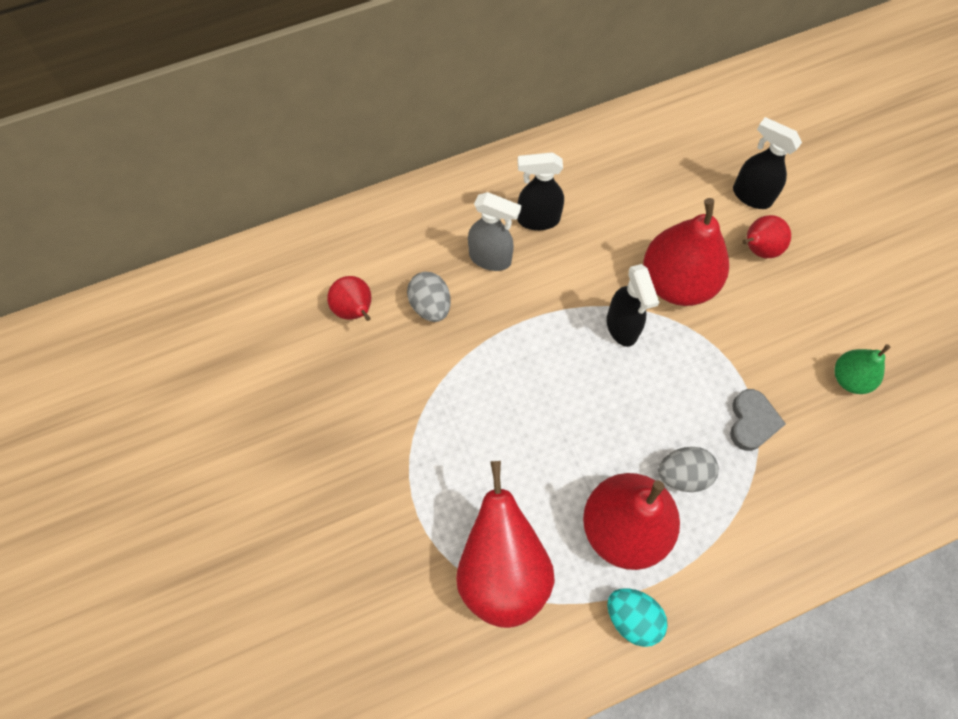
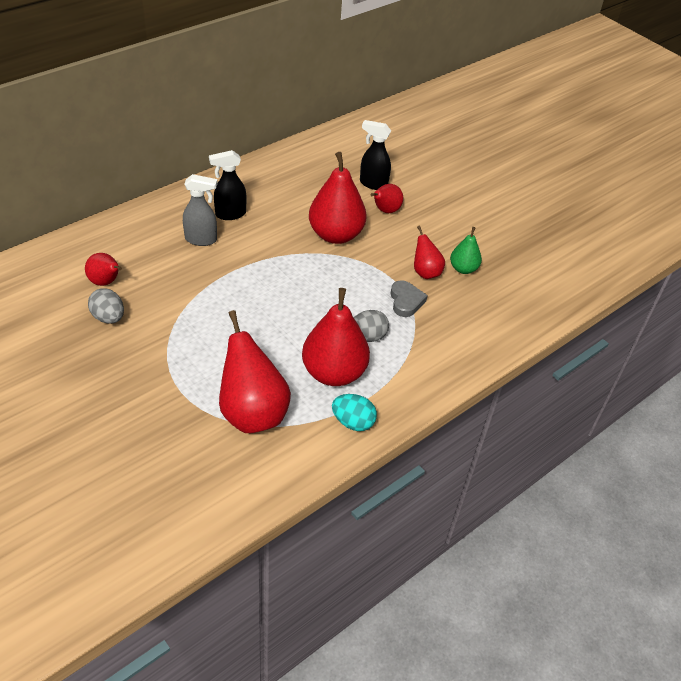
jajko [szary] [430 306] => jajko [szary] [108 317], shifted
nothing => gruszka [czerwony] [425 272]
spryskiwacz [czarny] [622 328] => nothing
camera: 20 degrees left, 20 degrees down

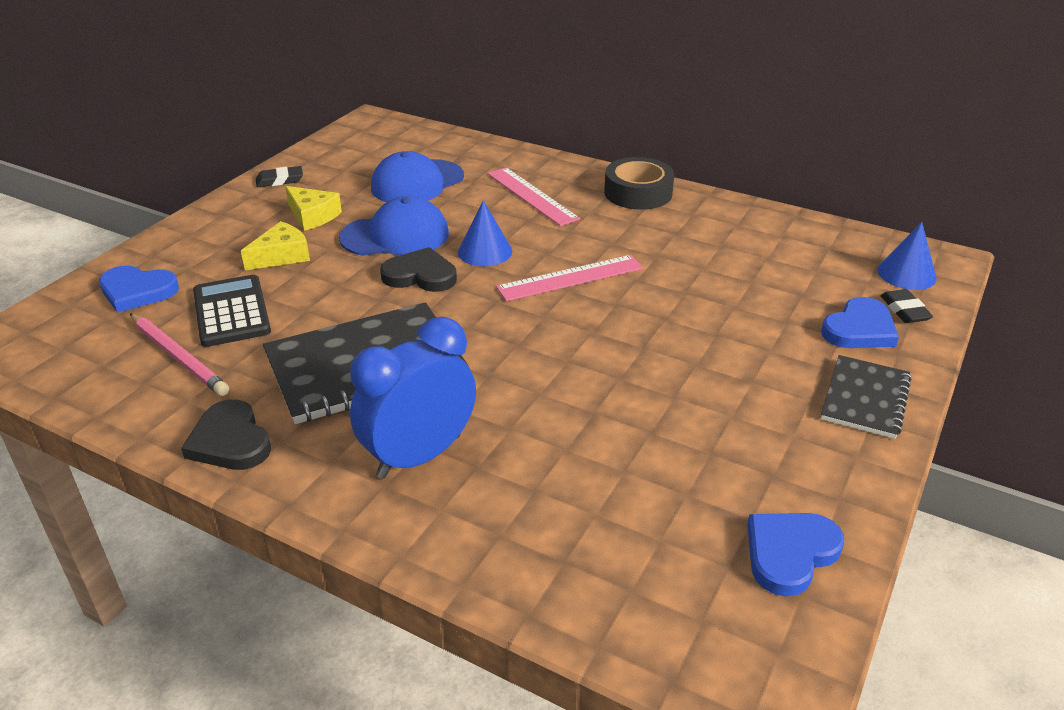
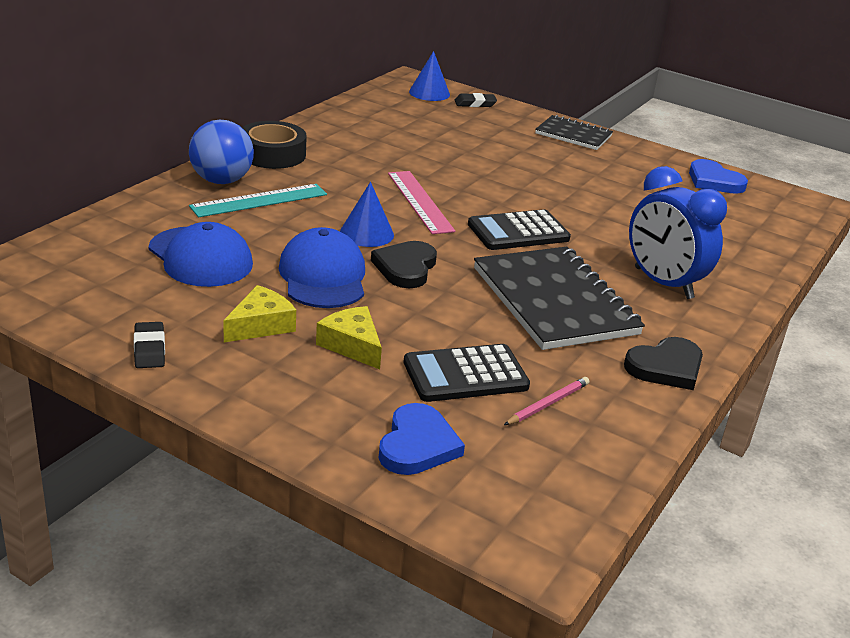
nothing => piłka [niebieski] [221 181]
linijka [różowy] [531 196] => linijka [turkusowy] [259 200]
nothing => kalkulator [czarny] [518 232]
ołówek [różowy] [178 357] => ołówek [różowy] [548 404], x0.64
serce [niebieski] [859 329] => nothing
camera: 90 degrees left, 5 degrees down

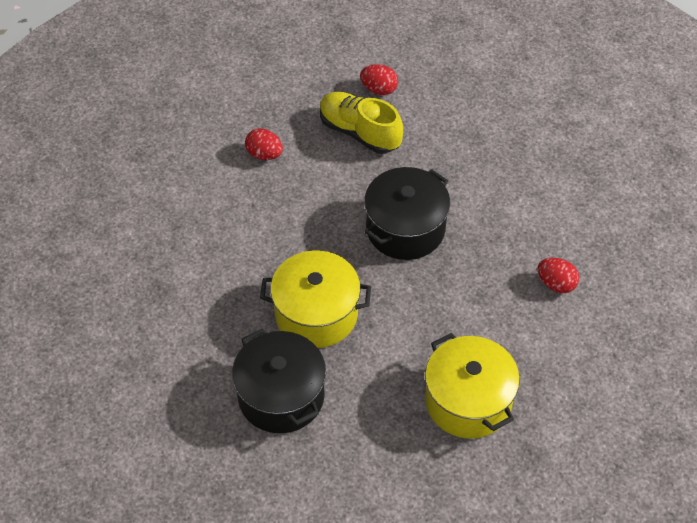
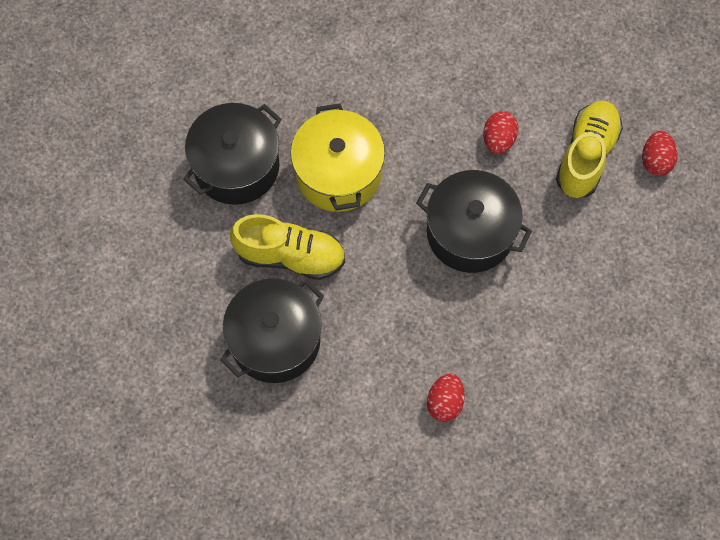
garnek [żółty] [468 401] => garnek [czarny] [275 340]
nothing => but [żółty] [290 256]
jajko [czerwony] [264 154] => jajko [czerwony] [498 140], shifted
camera: 75 degrees right, 15 degrees up

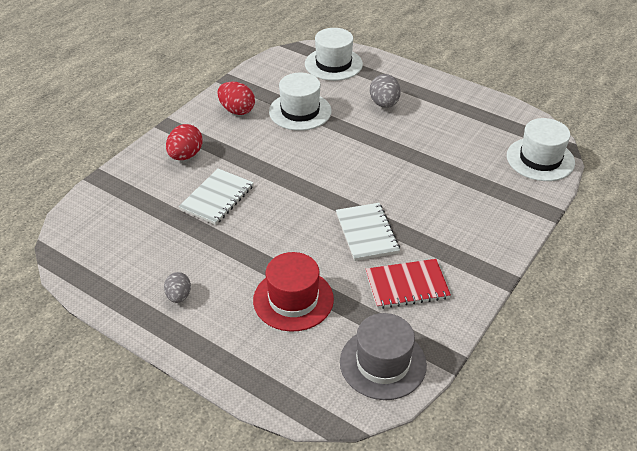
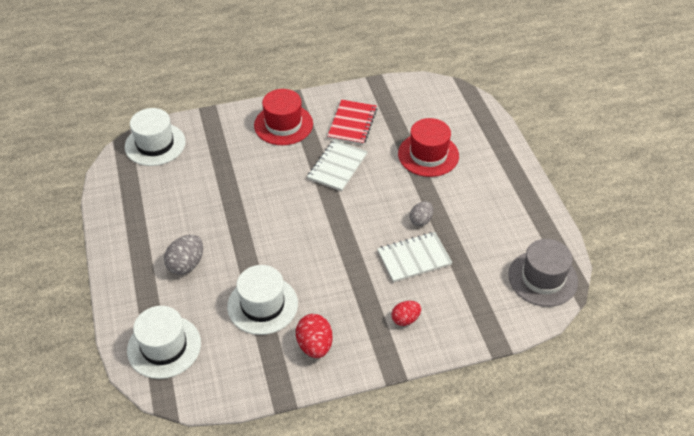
nothing => kapelusz [czerwony] [283 124]
zeszyt [czerwony] [407 285] => zeszyt [czerwony] [352 123], 75 degrees clockwise
jajko [czerwony] [185 155] => jajko [czerwony] [405 319], x0.67
jajko [szary] [179 296] => jajko [szary] [421 220], shifted
kapelusz [szary] [383 363] => kapelusz [szary] [543 278], shifted
camera: 140 degrees left, 5 degrees up

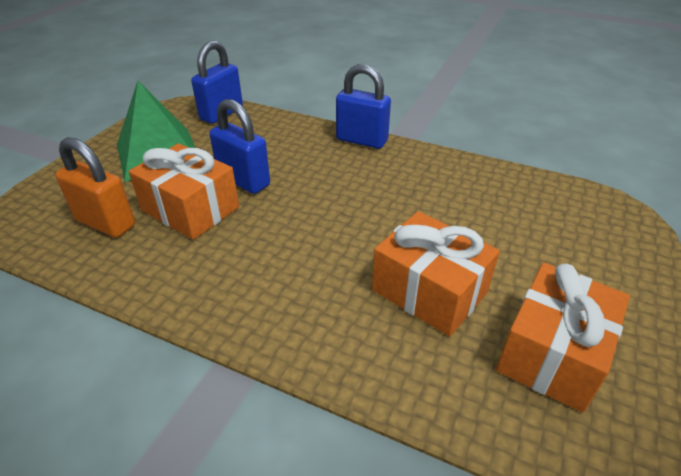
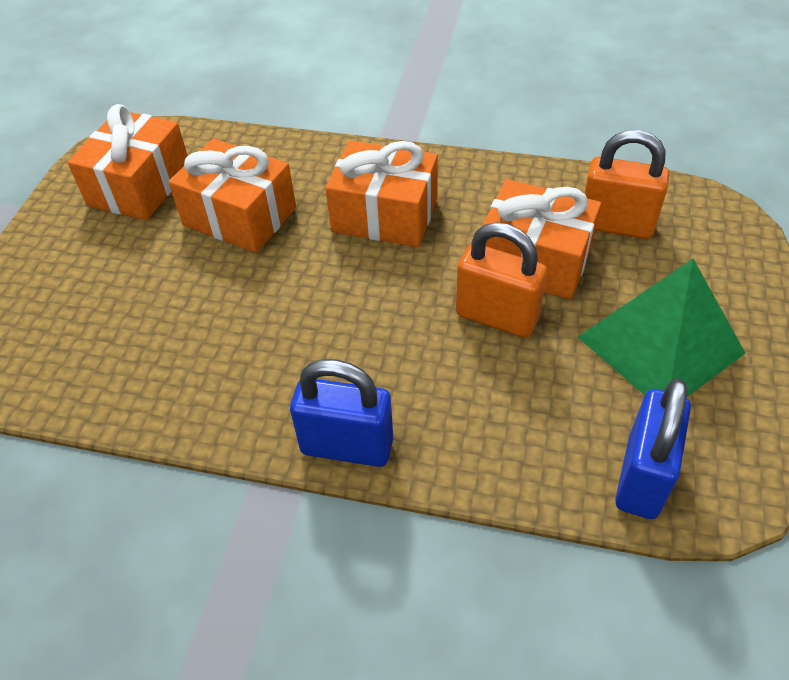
nothing => prezent [pomarańczowy] [385 215]
kłódka [niebieski] [243 181] => kłódka [pomarańczowy] [497 317]
camera: 170 degrees right, 10 degrees up

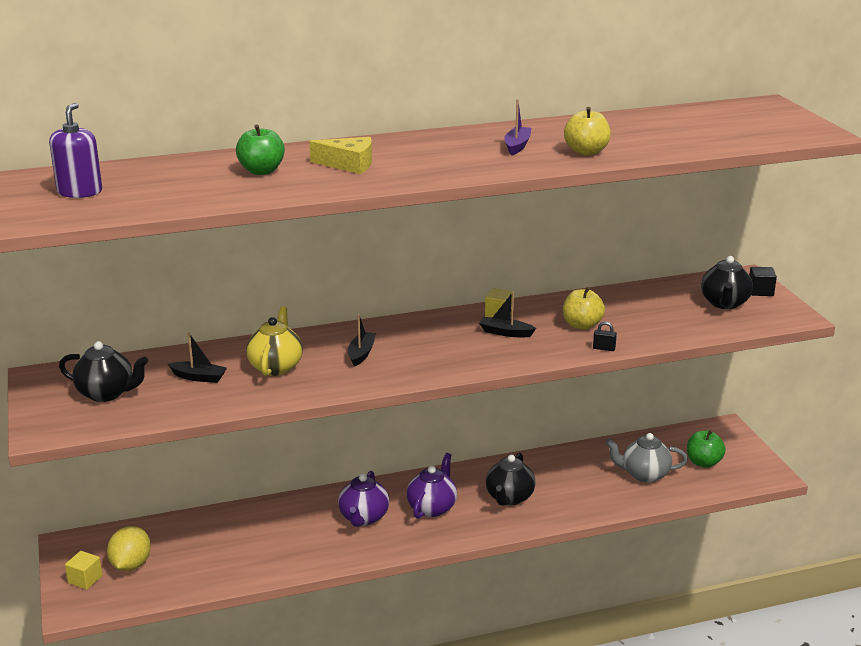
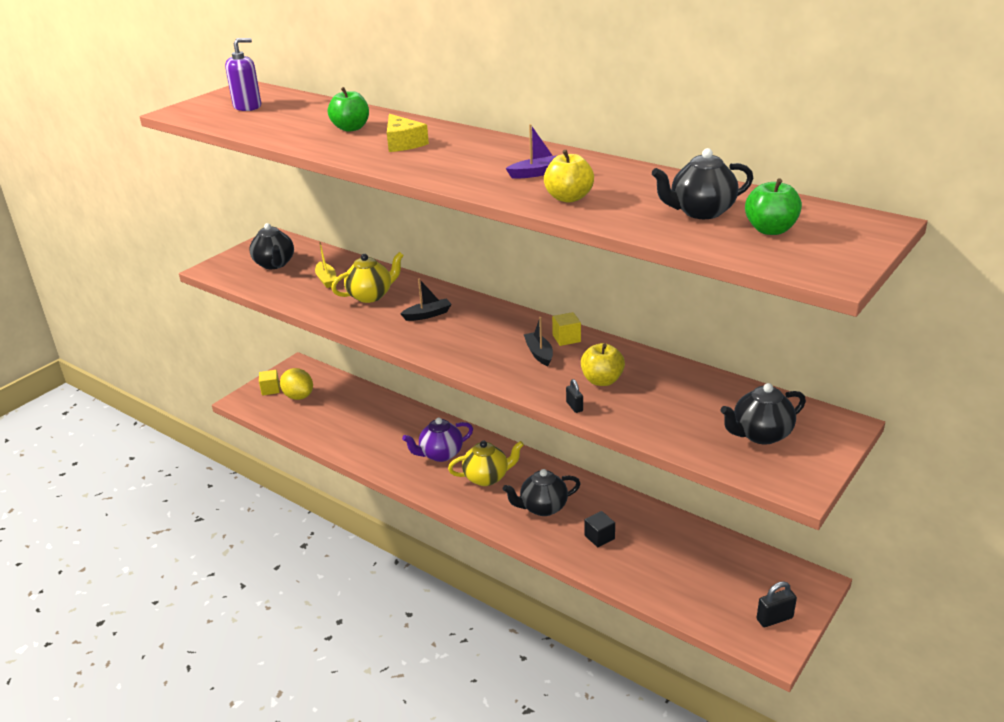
cytryna [żółty] [131 565] => cytryna [żółty] [298 396], 75 degrees clockwise
łódka [czarny] [199 377] => łódka [żółty] [326 280]
imbryk [fioletowy] [432 508] => imbryk [żółty] [487 477]
sześcian [czarny] [760 291] => sześcian [czarny] [599 537], shifted
nothing => imbryk [czarny] [701 212]
jabłko [zielony] [703 462] => jabłko [zielony] [770 230], shifted
nothing => kłódka [czarny] [774 618]
imbryk [szary] [644 474] => nothing
camera: 55 degrees right, 5 degrees up

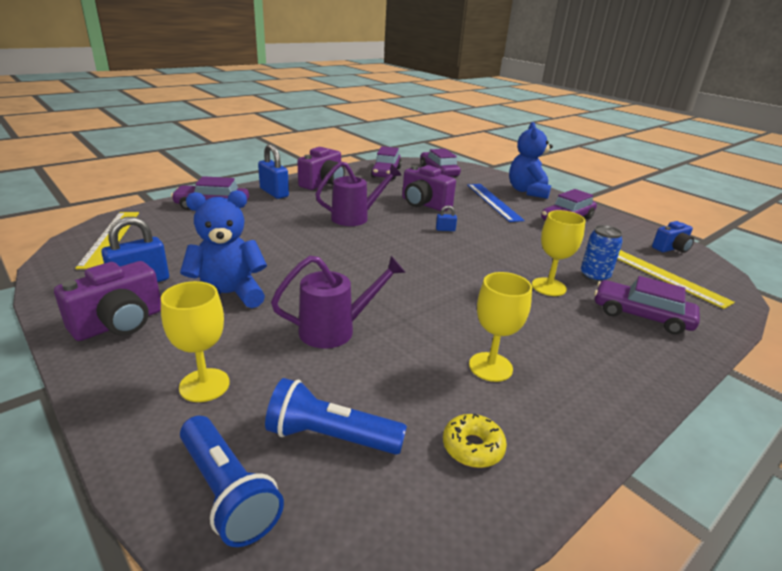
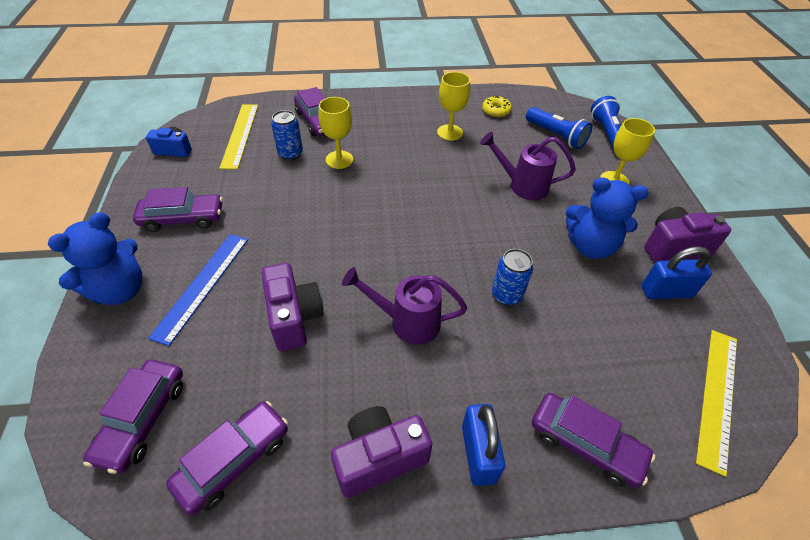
nothing => puszka [niebieski] [506 295]
kłódka [niebieski] [445 229] => nothing
camera: 145 degrees left, 20 degrees up

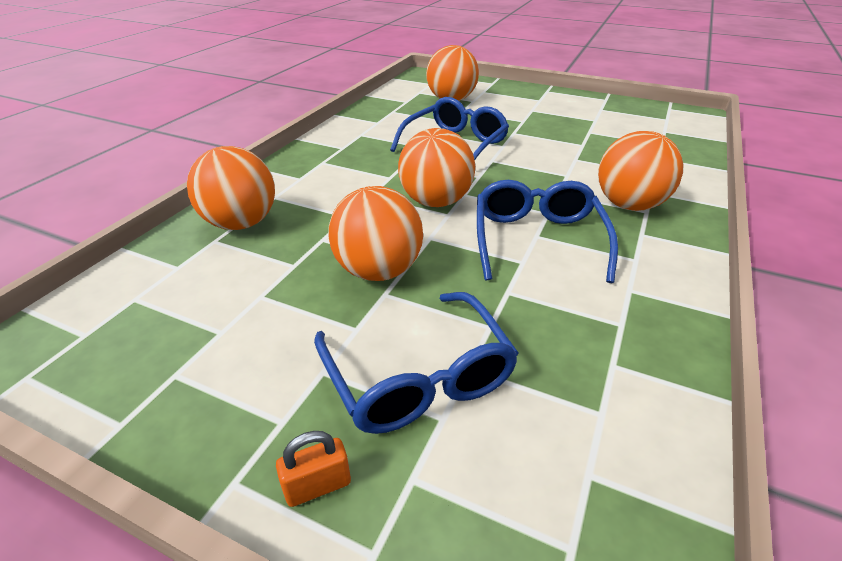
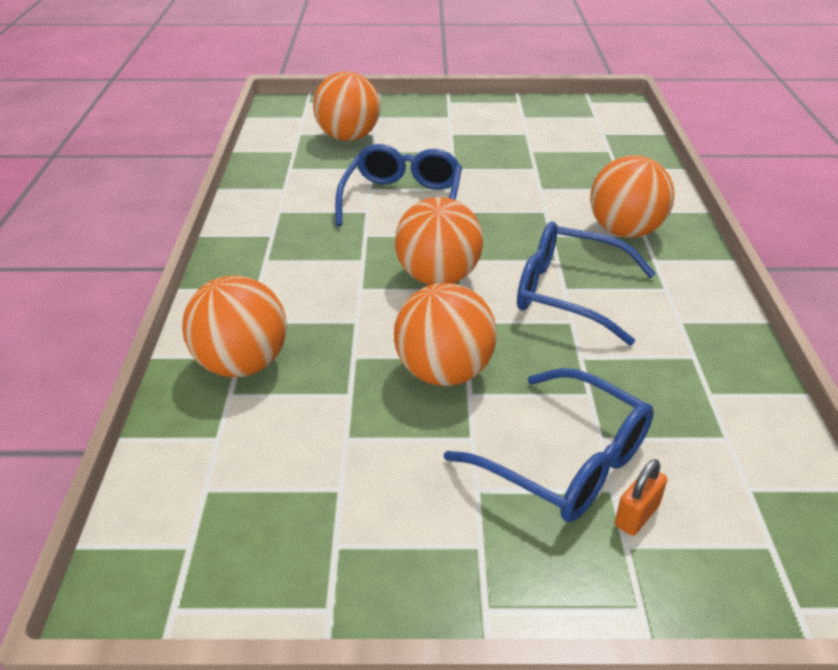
okulary [niebieski] [537 240] => okulary [niebieski] [569 293], 45 degrees counterclockwise
kłódka [pomarańczowy] [318 485] => kłódka [pomarańczowy] [636 515], shifted
camera: 25 degrees left, 0 degrees up

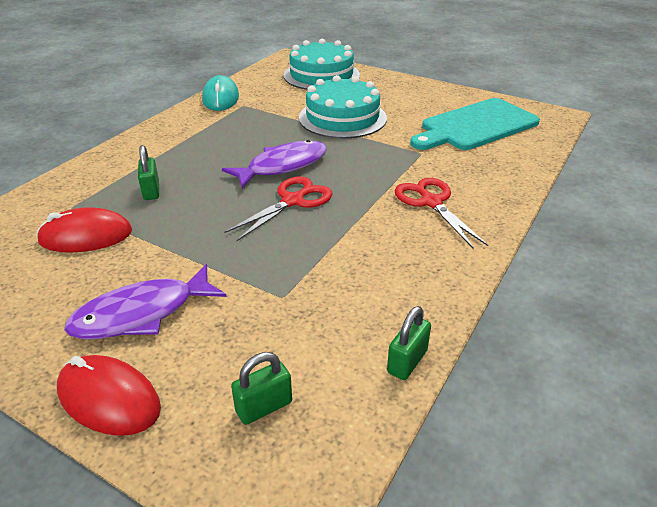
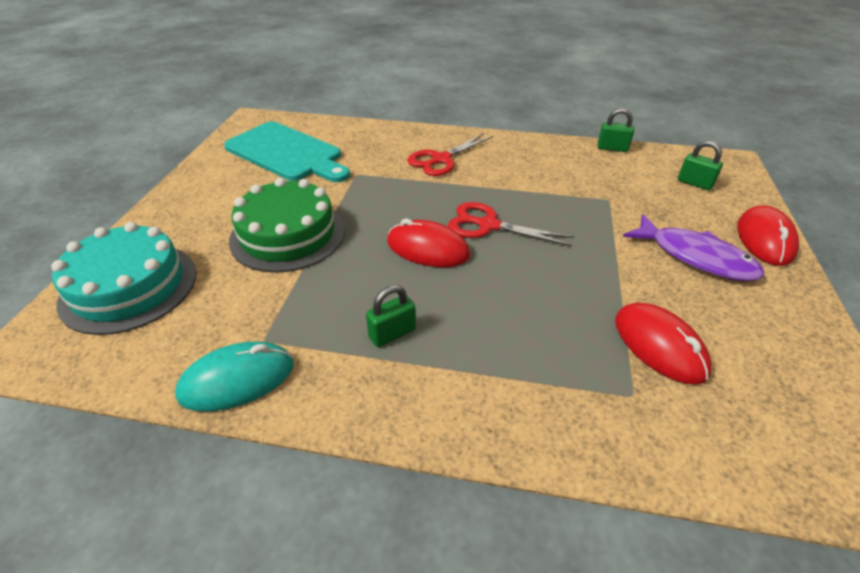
tort [turkusowy] [342 118] => tort [zielony] [288 234]
kłódka [zielony] [151 191] => kłódka [zielony] [392 334], shifted
ryba [fioletowy] [283 166] => myszka [czerwony] [428 249]
camera: 110 degrees left, 5 degrees up

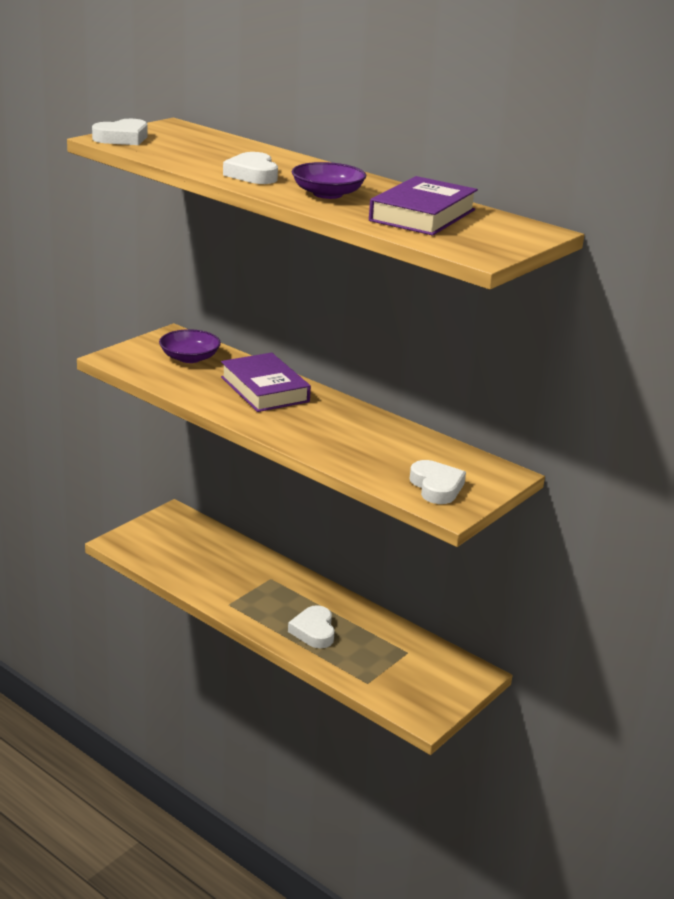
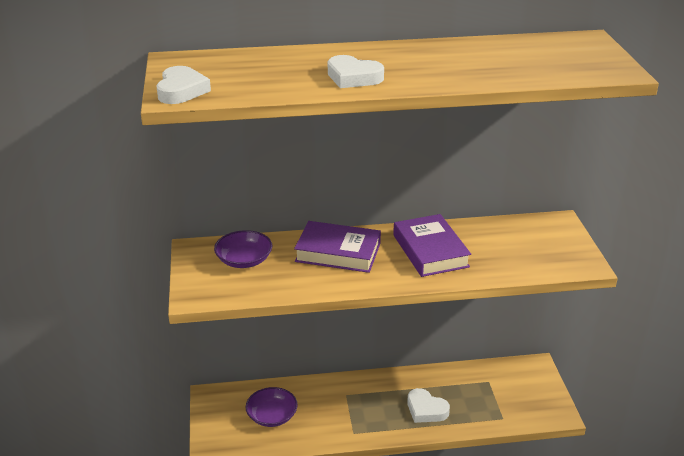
miska [fioletowy] [327 194] => miska [fioletowy] [272 416], shifted
książka [fioletowy] [422 215] => książka [fioletowy] [430 251], shifted
serce [biały] [436 487] => nothing
camera: 45 degrees left, 5 degrees up

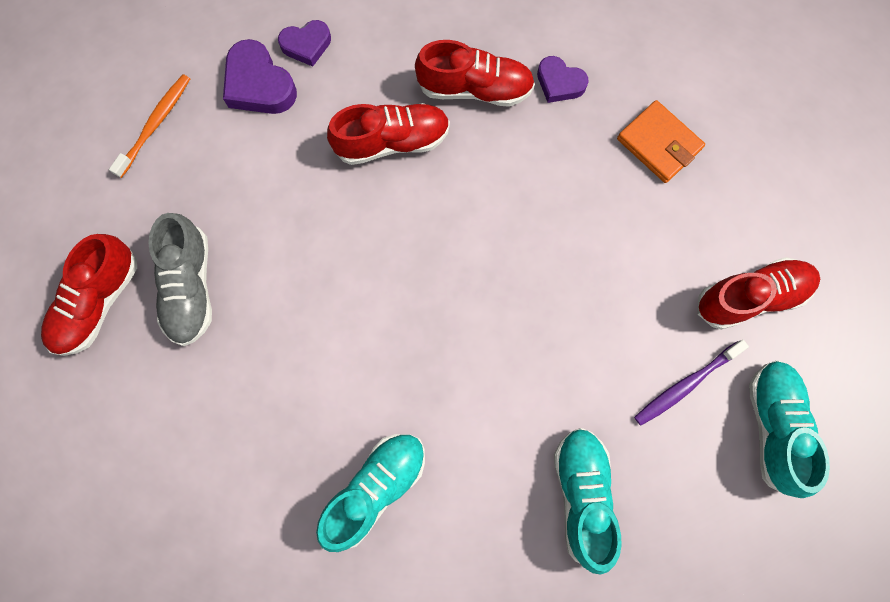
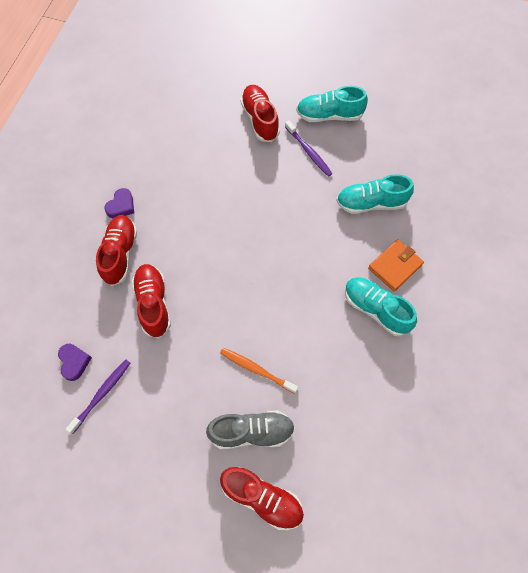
serce [fioletowy] [259 84] => szczoteczka do zębów [fioletowy] [102 394]
szczoteczka do zębów [pomarańczowy] [156 124] => szczoteczka do zębów [pomarańczowy] [256 369], shifted
portfel [pomarańczowy] [659 144] => portfel [pomarańczowy] [395 266], shifted
camera: 90 degrees left, 10 degrees down

